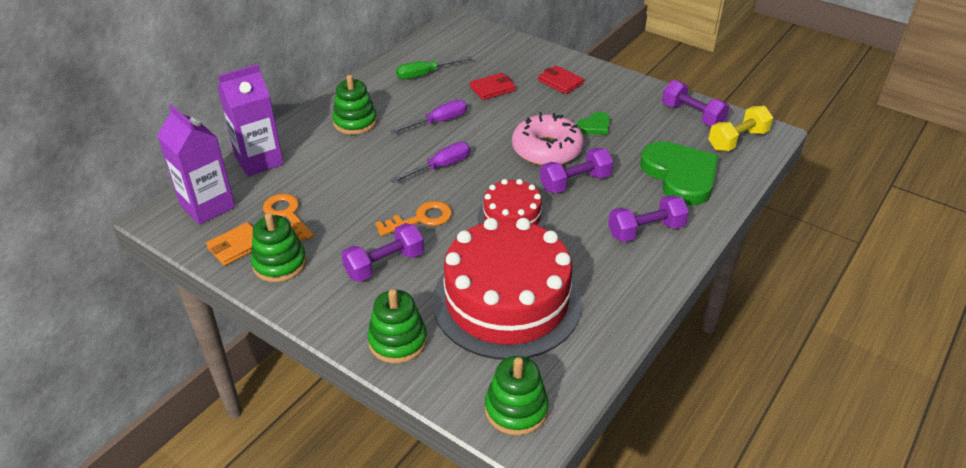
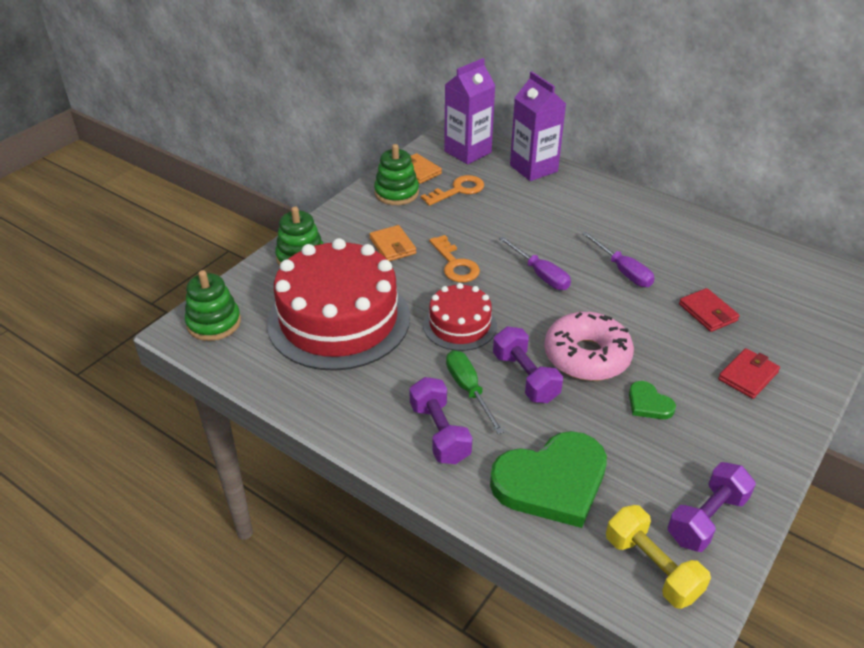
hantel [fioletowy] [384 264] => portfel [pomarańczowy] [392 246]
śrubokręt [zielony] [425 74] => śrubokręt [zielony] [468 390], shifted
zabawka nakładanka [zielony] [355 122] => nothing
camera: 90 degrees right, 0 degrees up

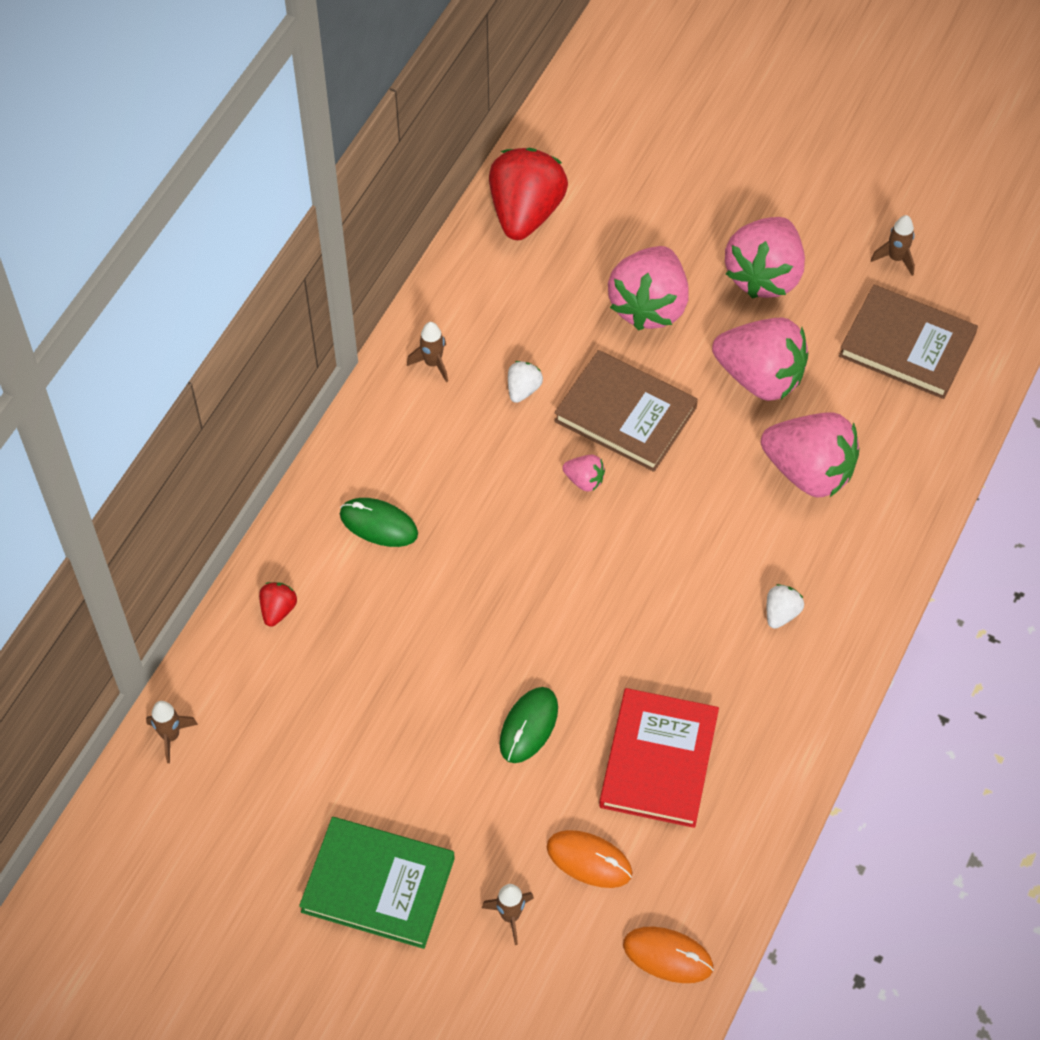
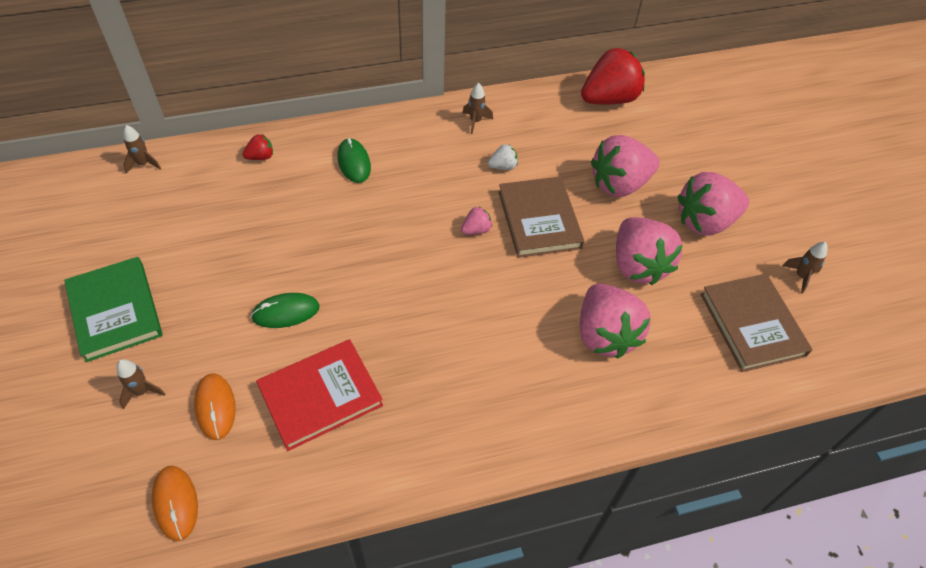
truskawka [różowy] [584 480] => truskawka [różowy] [476 230], 105 degrees counterclockwise
truskawka [biały] [781 613] => nothing
camera: 45 degrees right, 5 degrees down

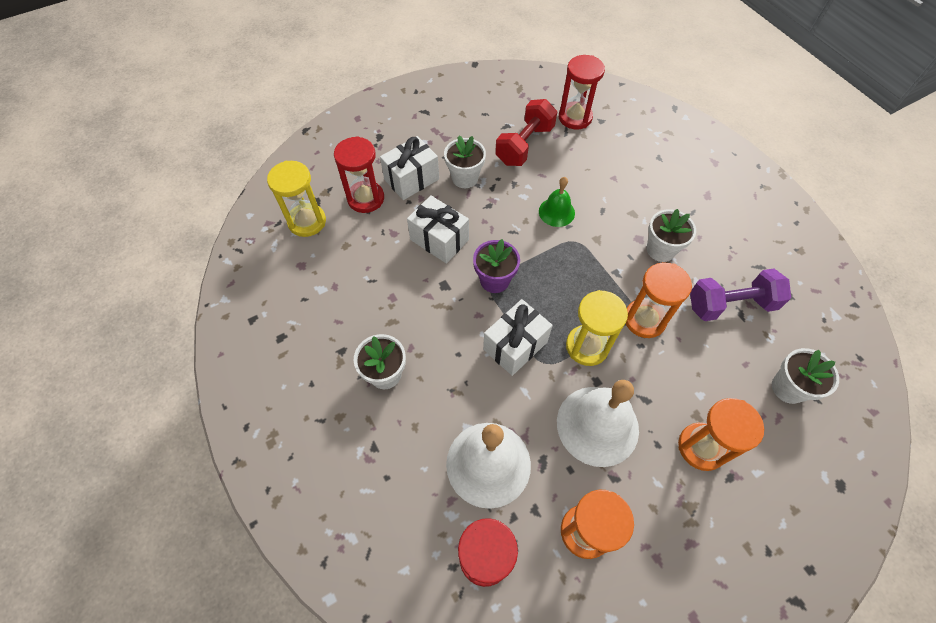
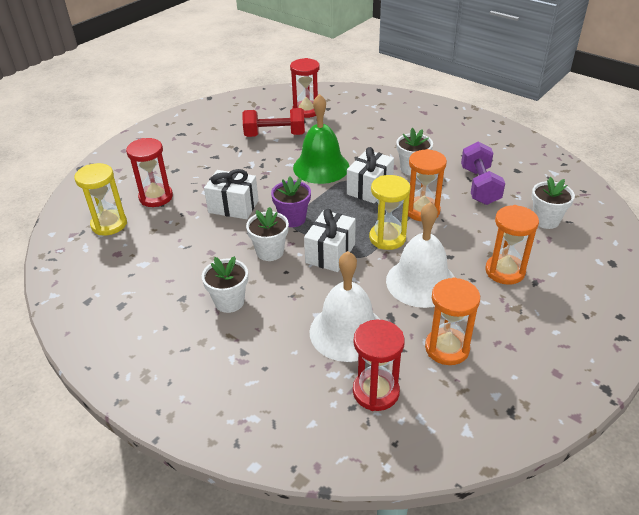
hantel [czerwony] [524 145] => hantel [czerwony] [275 135], 75 degrees clockwise
doniczka [biały] [465 178] => doniczka [biały] [270 252], shifted
dzwonek [zielony] [556 212] => dzwonek [zielony] [321 167], x1.84
prezent [biały] [411 179] => prezent [biały] [369 188], shifted
hantel [fioletowy] [730 304] => hantel [fioletowy] [479 186], 60 degrees counterclockwise
camera: 20 degrees left, 20 degrees down

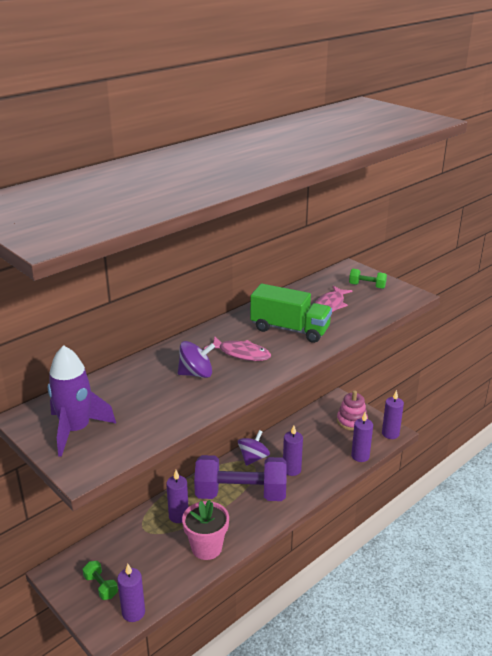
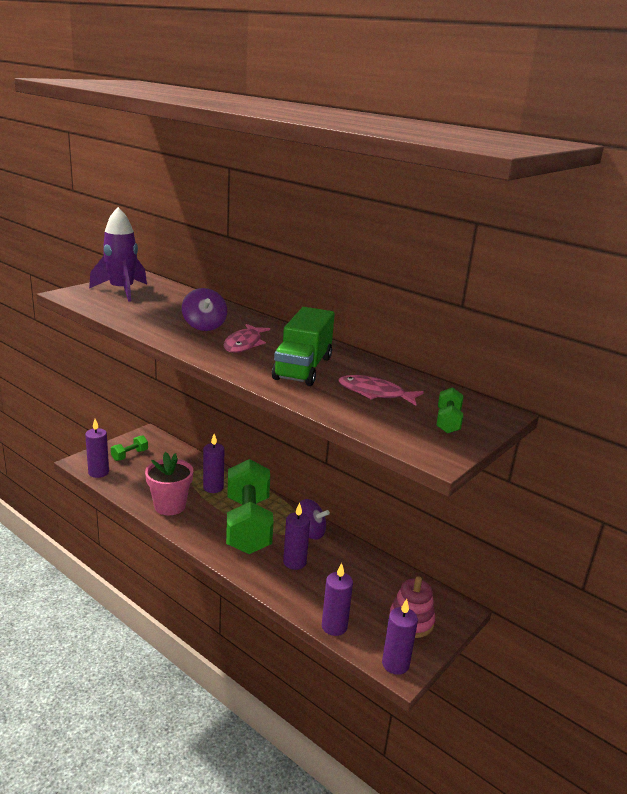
hantel [fioletowy] [241 494] => hantel [zielony] [248 525]
camera: 80 degrees right, 5 degrees down

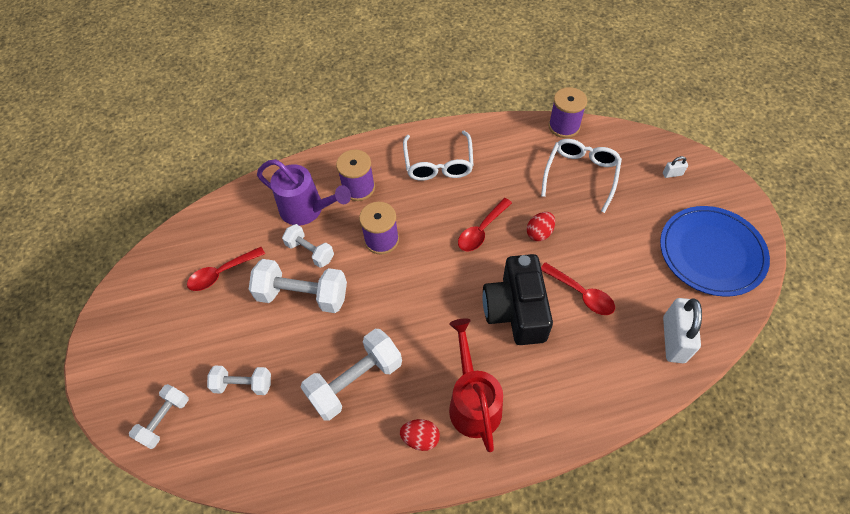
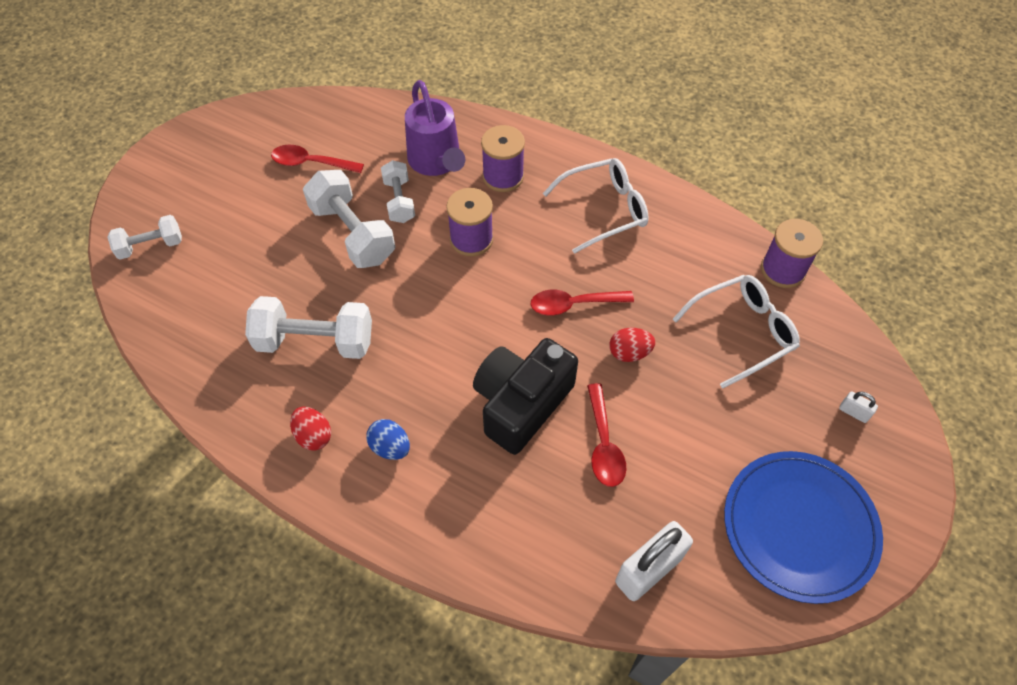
konewka [czerwony] [473 402] => jajko [niebieski] [390 447]
okulary [biały] [438 164] => okulary [biały] [604 210], 150 degrees counterclockwise
hantel [biały] [243 384] => nothing
camera: 40 degrees right, 0 degrees up

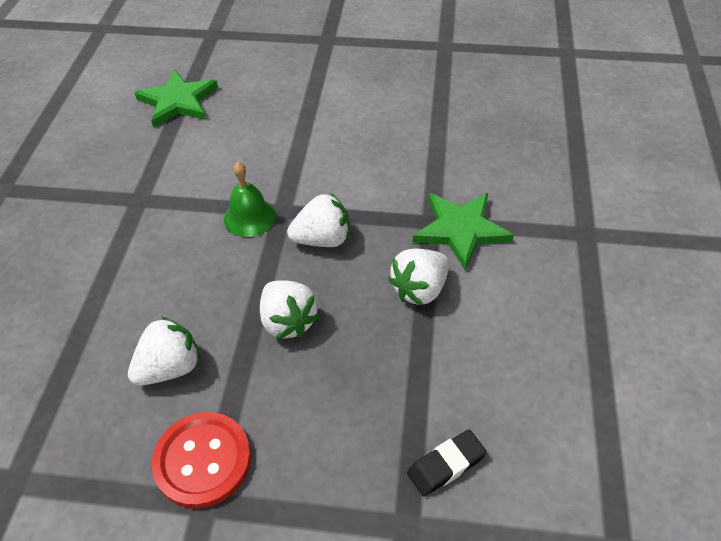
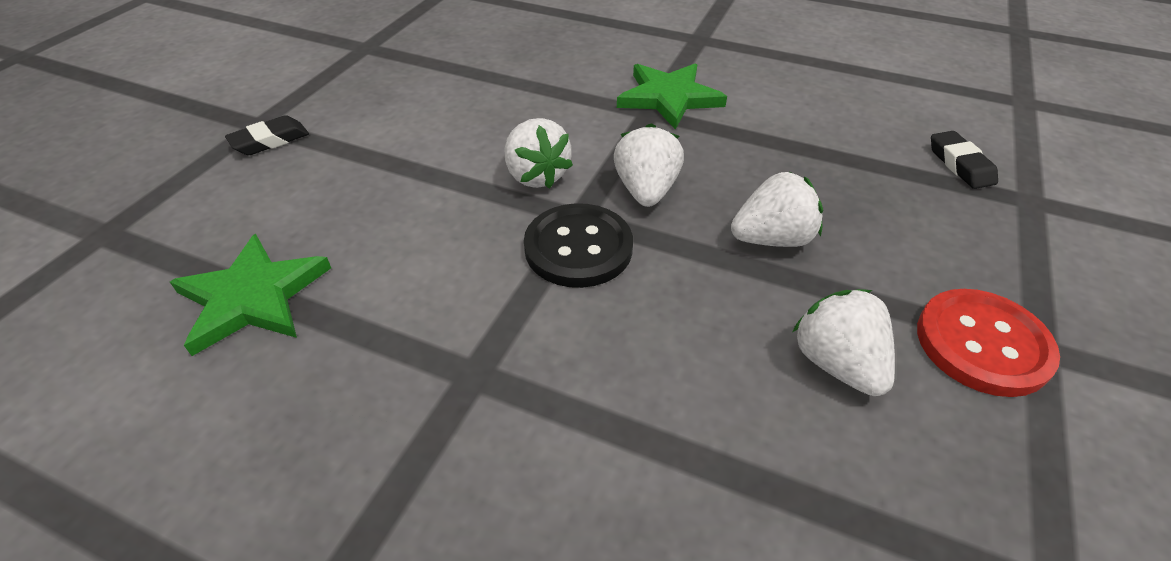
nothing => gumka do mazania [czarny] [270 141]
truskawka [biały] [419 289] => truskawka [biały] [536 176], shifted
dzwonek [zielony] [249 217] => guzik [czarny] [578 248]
camera: 75 degrees left, 5 degrees down

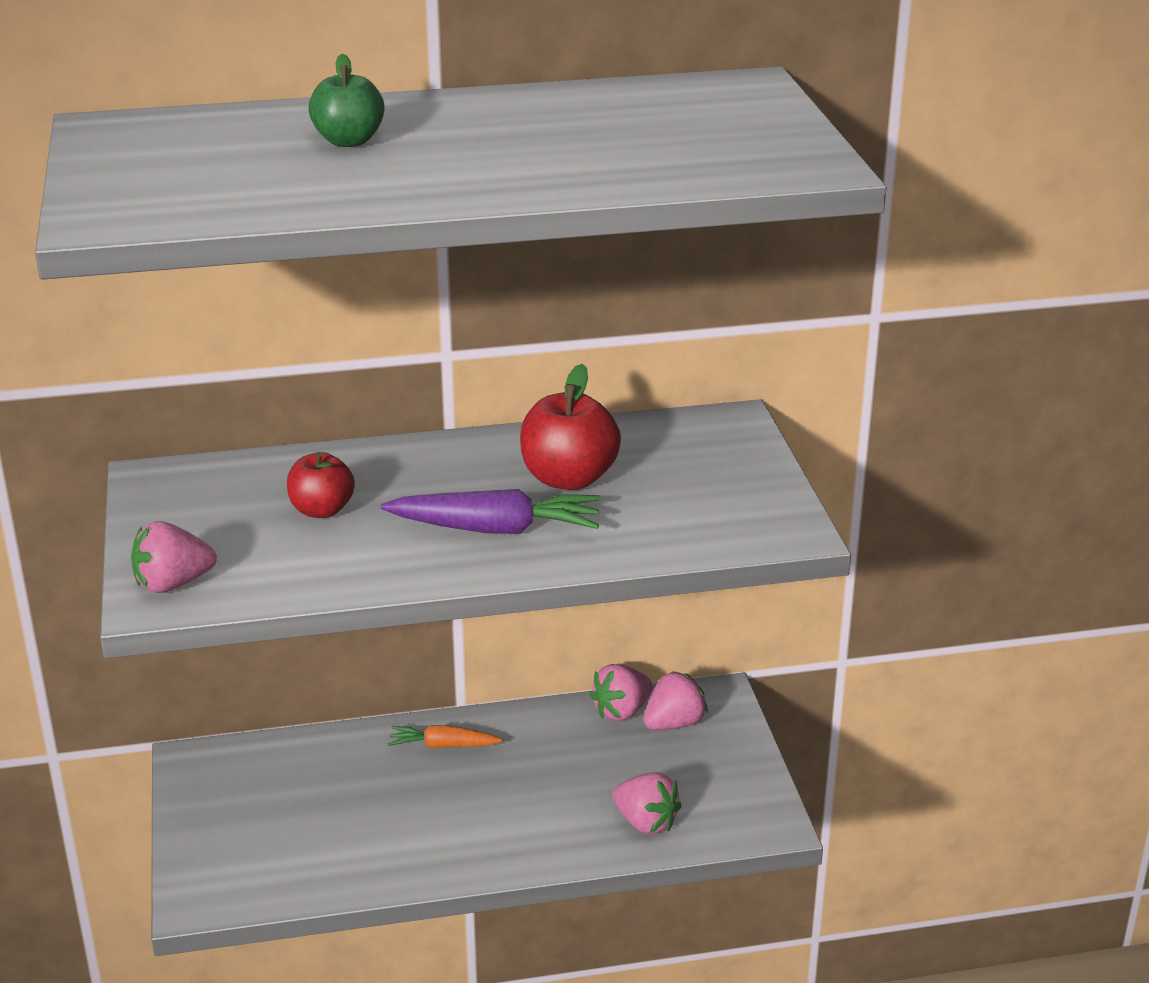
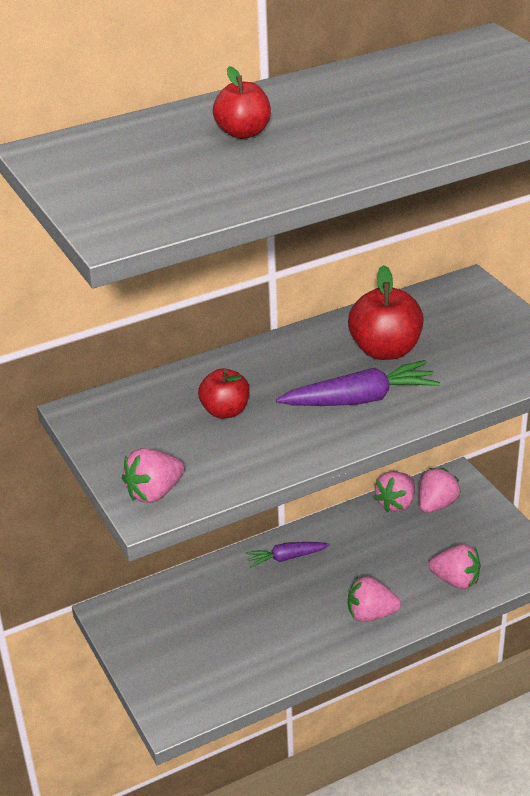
jabłko [zielony] [348 141] => jabłko [czerwony] [243 133]
marchewka [pomarańczowy] [443 746] => marchewka [fioletowy] [286 558]
nothing => truskawka [różowy] [371 614]
camera: 15 degrees left, 5 degrees up

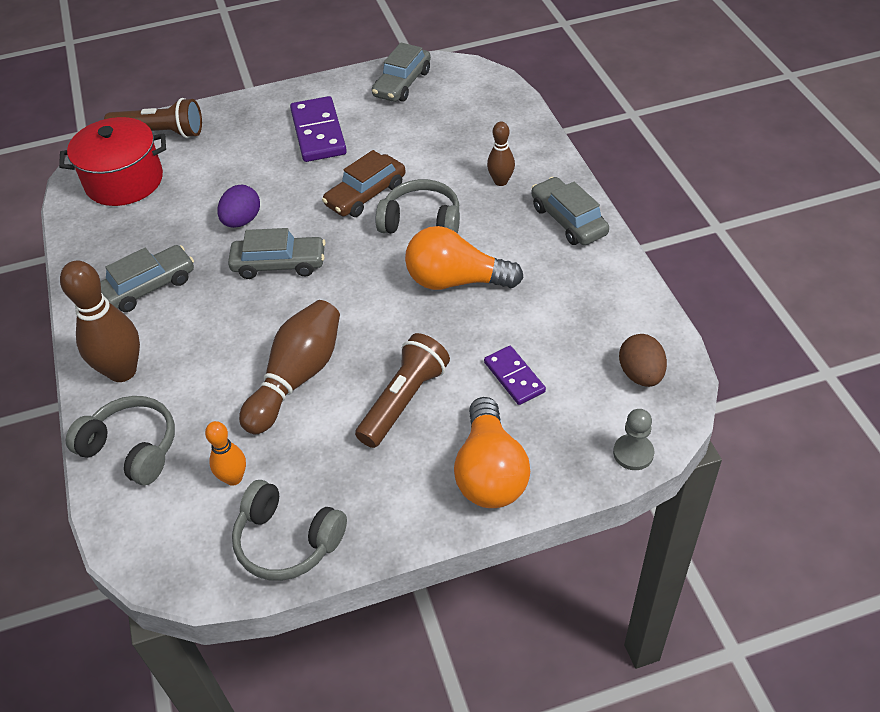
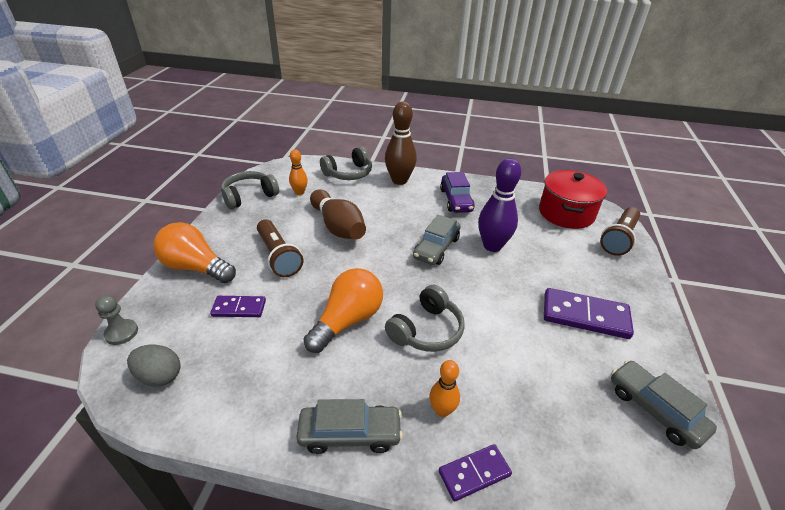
jajko [brązowy] [640 374] => jajko [szary] [159 376]
kręgiel [brązowy] [501 181] => kręgiel [pomarańczowy] [442 410]
nothing => kostka domina [fioletowy] [474 473]
samochód [szary] [149 287] => samochód [fioletowy] [456 200]
jajko [fioletowy] [242 221] => kręgiel [fioletowy] [492 246]
samochód [brązowy] [365 195] => nothing
camera: 115 degrees right, 10 degrees down

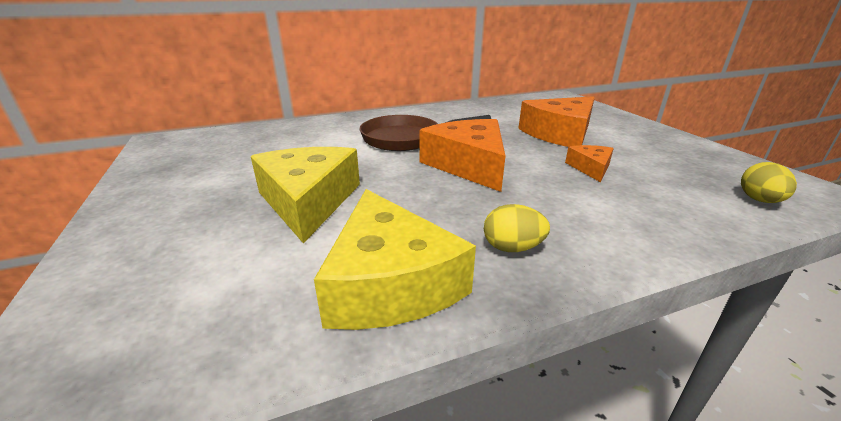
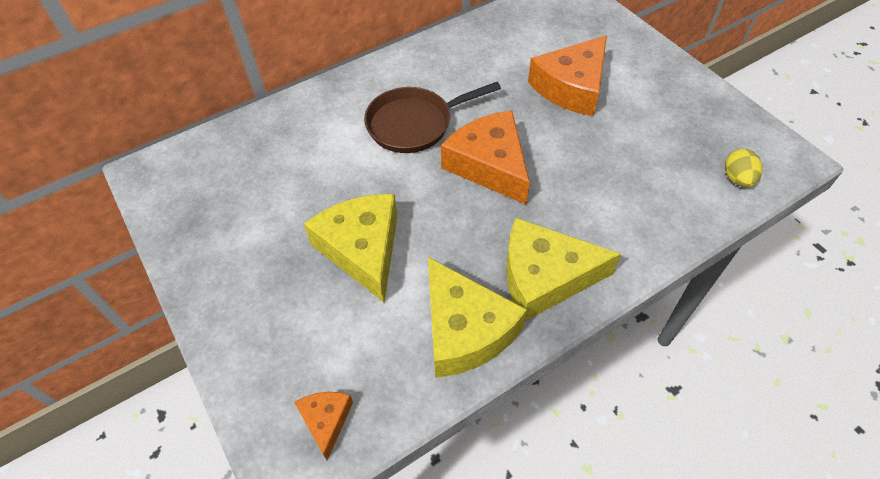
ser [pomarańczowy] [590 168] => ser [pomarańczowy] [326 420], shifted
jajko [żółty] [512 248] => ser [żółty] [544 277]
camera: 10 degrees left, 25 degrees up

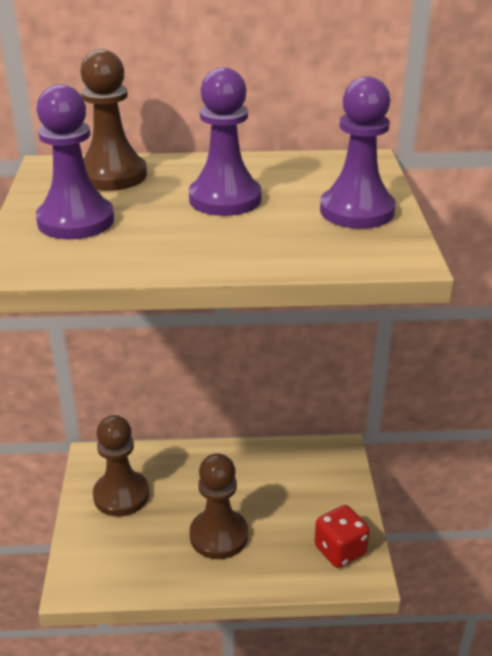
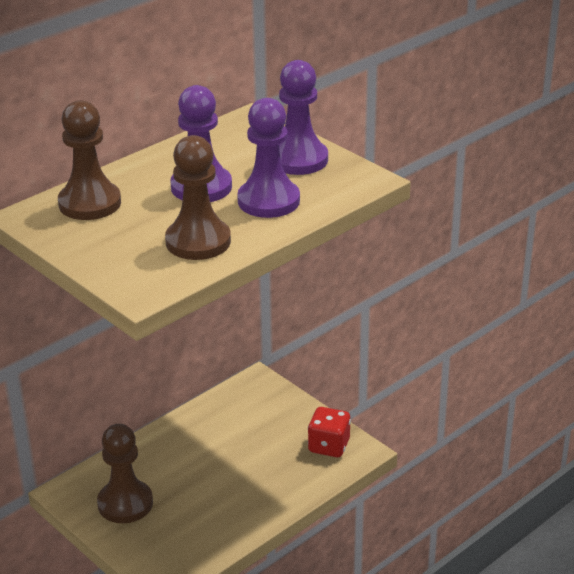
pionek [brązowy] [219 536] => pionek [brązowy] [198 241], shifted
pionek [fioletowy] [76 221] => pionek [fioletowy] [268 201], shifted
camera: 40 degrees left, 0 degrees up

